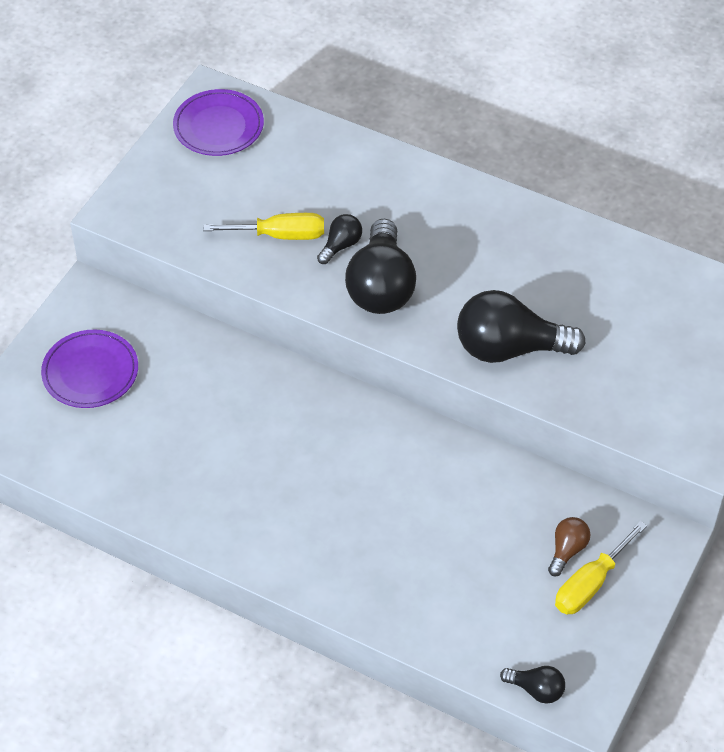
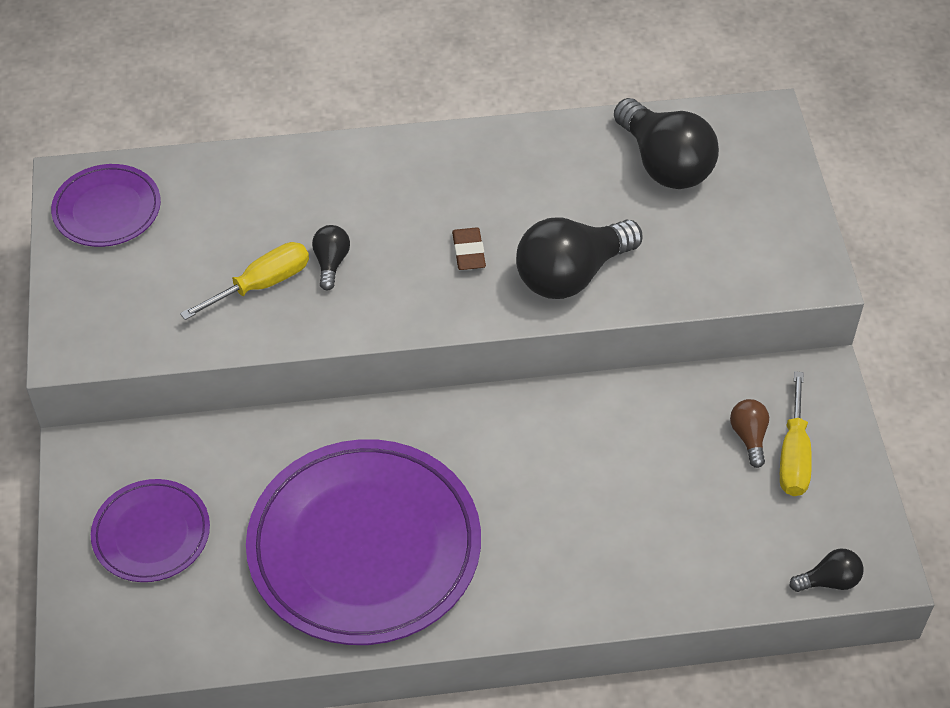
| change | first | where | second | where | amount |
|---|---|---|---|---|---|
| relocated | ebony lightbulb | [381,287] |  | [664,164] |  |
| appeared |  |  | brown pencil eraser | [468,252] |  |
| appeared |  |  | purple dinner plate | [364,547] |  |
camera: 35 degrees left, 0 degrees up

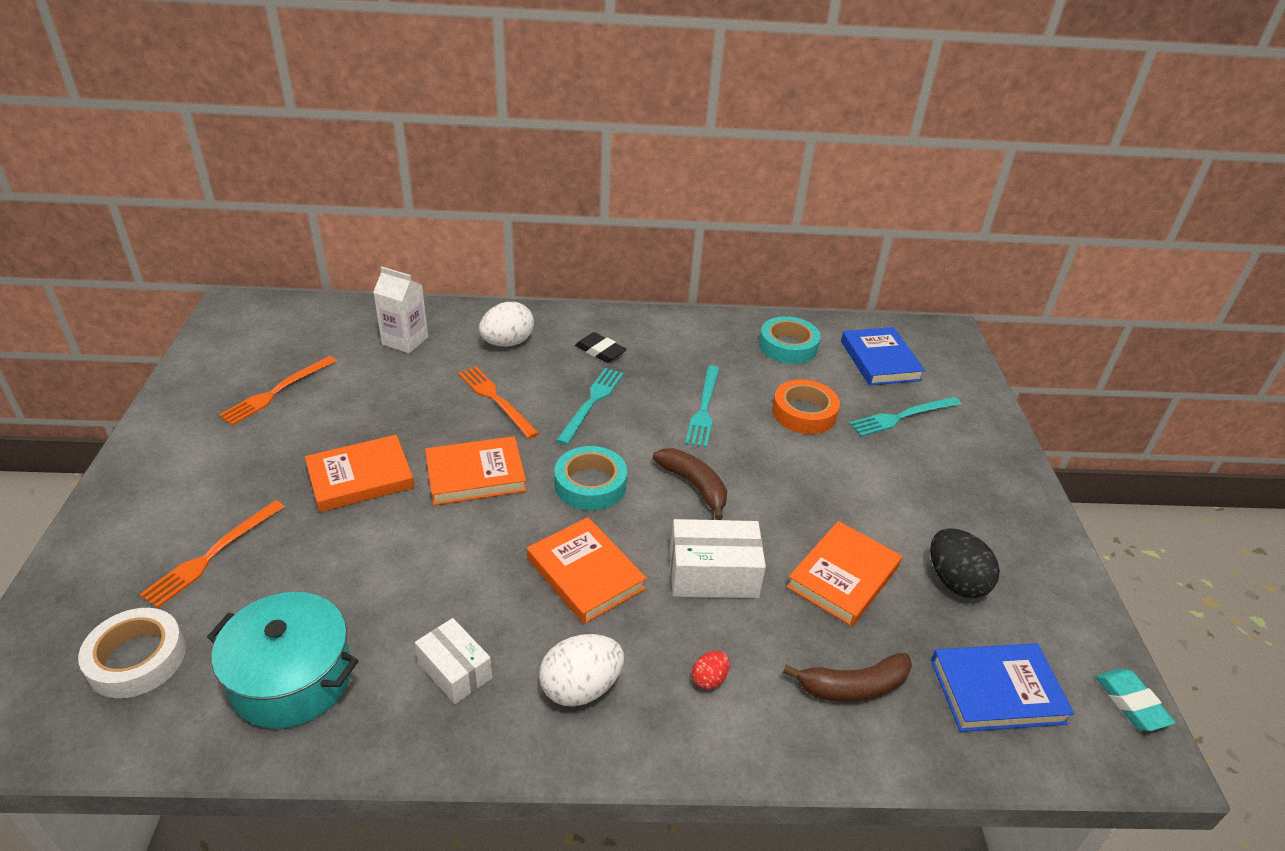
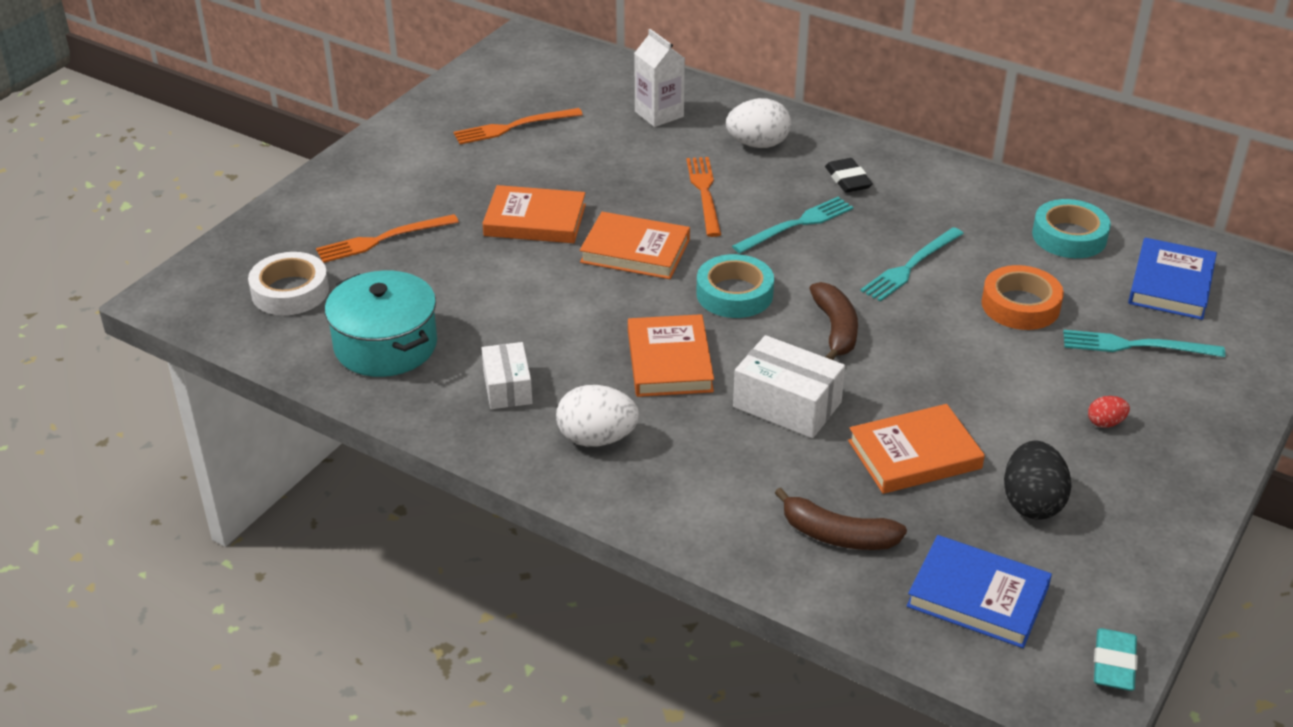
| change | first | where | second | where | amount |
|---|---|---|---|---|---|
| relocated | red egg | [709,679] |  | [1105,423] |  |
camera: 35 degrees right, 0 degrees up

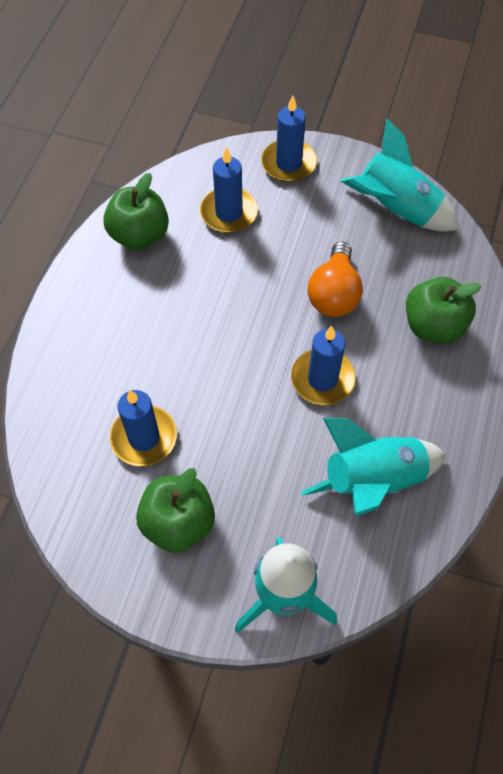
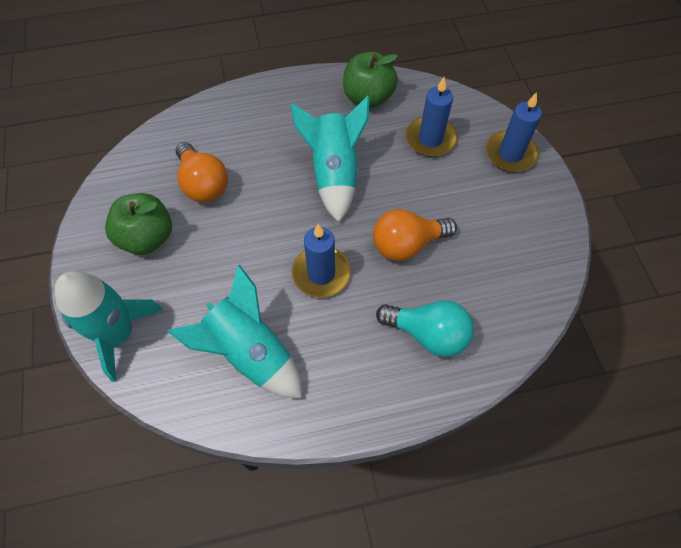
| change | first | where | second | where | amount |
|---|---|---|---|---|---|
| relocated | turquoise toy rocket | [395,210] |  | [334,174] |  |
| exchanged | emerald toy apple | [433,326] | turquoise lightbulb | [428,334] |  |
| exchanged | cobalt pillar candle | [144,437] | orange lightbulb | [203,184] |  |
camera: 60 degrees right, 0 degrees up

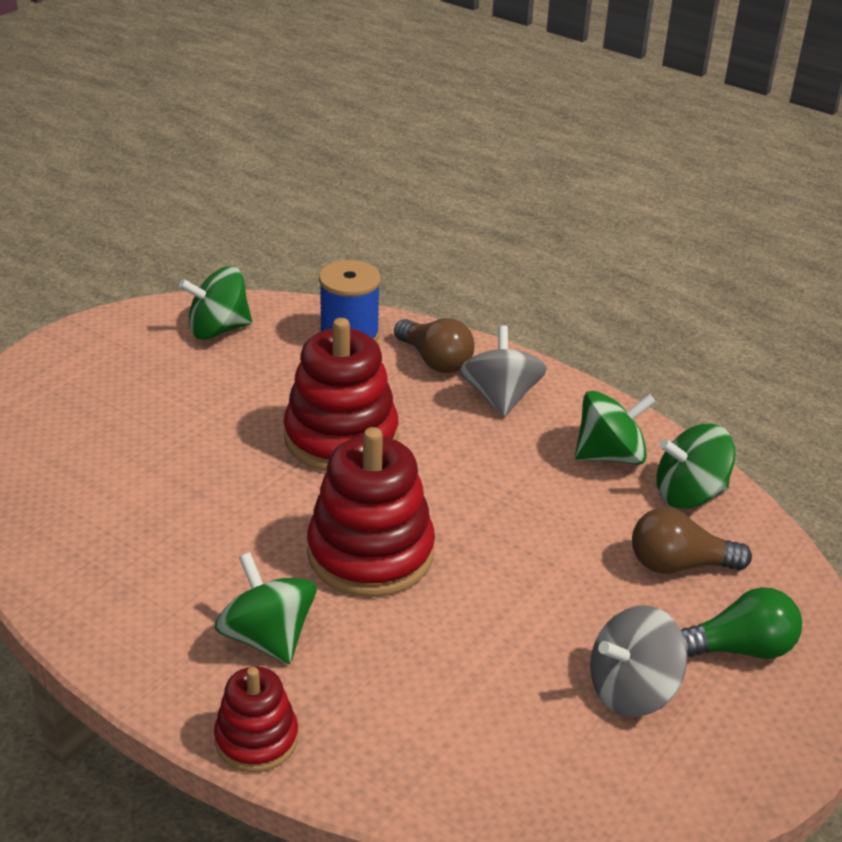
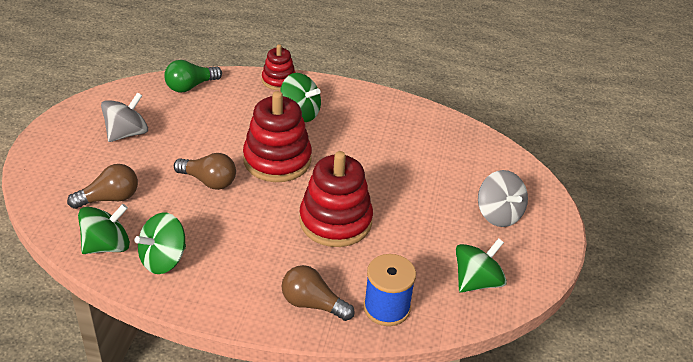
| change | first | where | second | where | amount |
|---|---|---|---|---|---|
| relocated | ash-grey spinning top | [500,398] |  | [498,214] |  |
| relocated | emerald lightbulb | [739,648] |  | [190,86] |  |
| appeared |  |  | brown lightbulb | [209,181] |  |
camera: 155 degrees right, 5 degrees up

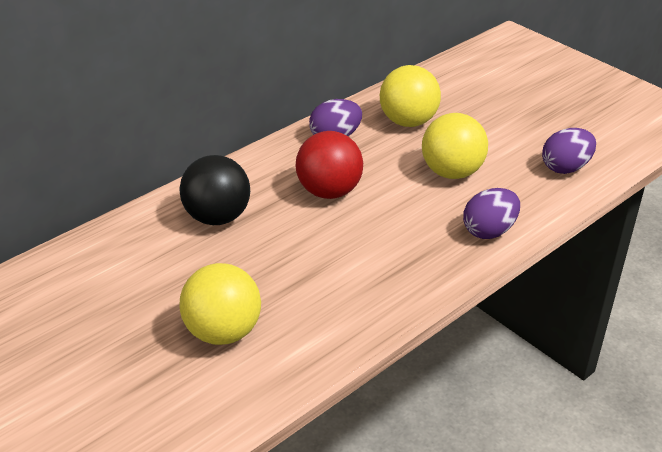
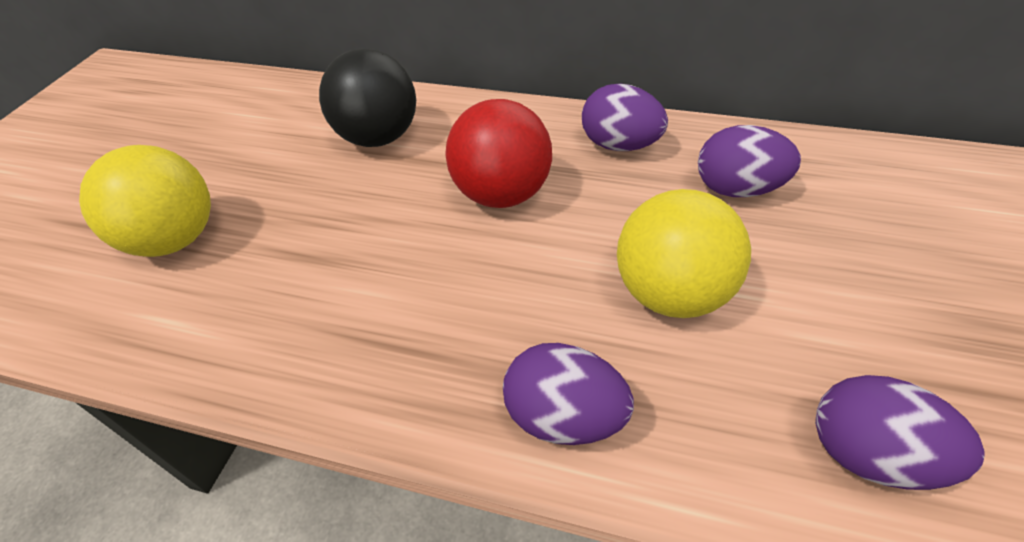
| change | first | where | second | where | amount |
|---|---|---|---|---|---|
| exchanged | yellow sphere | [408,122] | purple egg | [737,189] |  |
camera: 60 degrees right, 10 degrees up

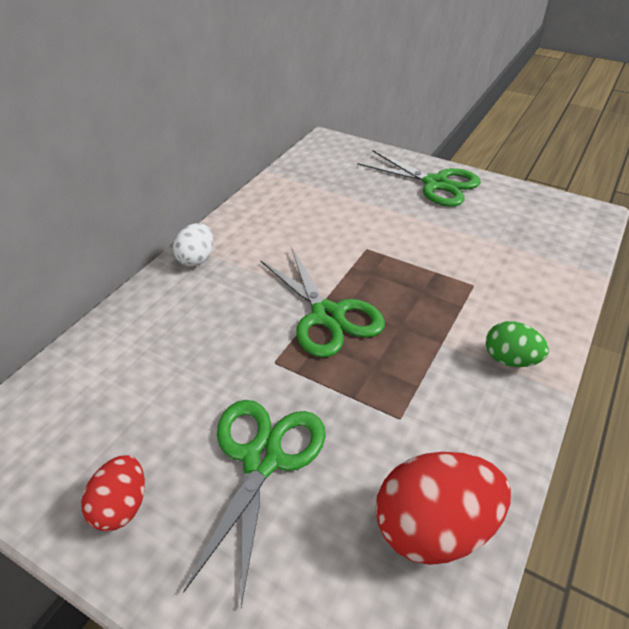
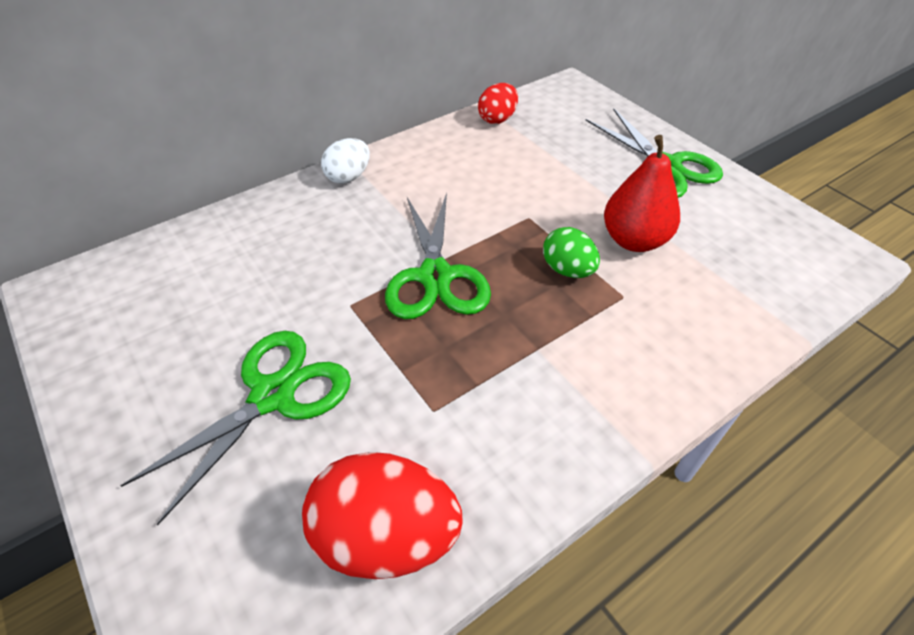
| change | first | where | second | where | amount |
|---|---|---|---|---|---|
| relocated | emerald egg | [510,359] |  | [567,270] |  |
| relocated | red egg | [121,506] |  | [497,119] |  |
| appeared |  |  | red pear | [634,240] |  |
camera: 25 degrees right, 5 degrees up

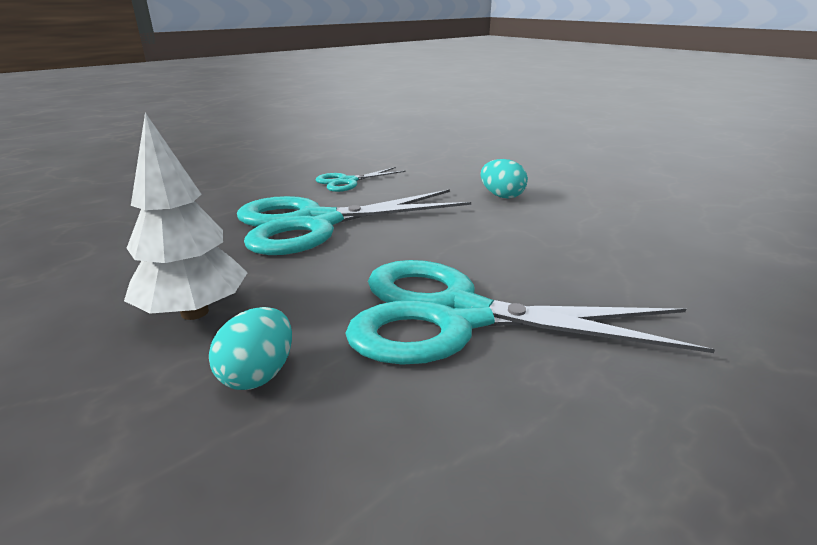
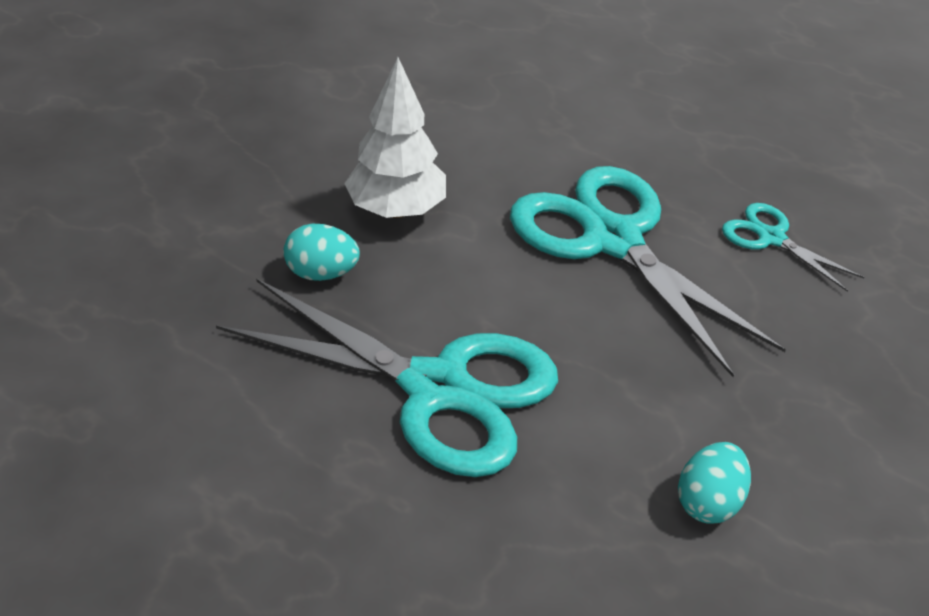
| change | first | where | second | where | amount |
|---|---|---|---|---|---|
| relocated | turquoise egg | [501,196] |  | [708,502] |  |
| spun | turquoise pair of scissors | [458,316] |  | [437,388] | 120 degrees clockwise |
camera: 75 degrees right, 15 degrees up

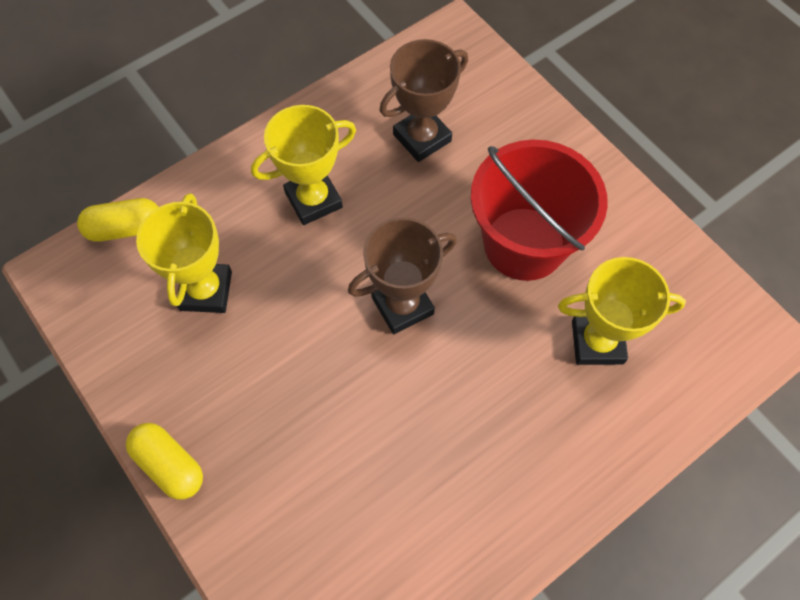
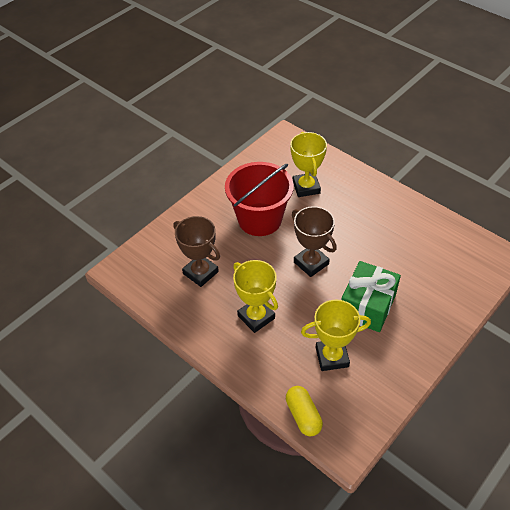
| change | first | where | second | where | amount |
|---|---|---|---|---|---|
| missing | yellow capsule | [169,465] |  |  |  |
| appeared |  |  | emerald gift | [367,306] |  |
camera: 100 degrees left, 15 degrees down

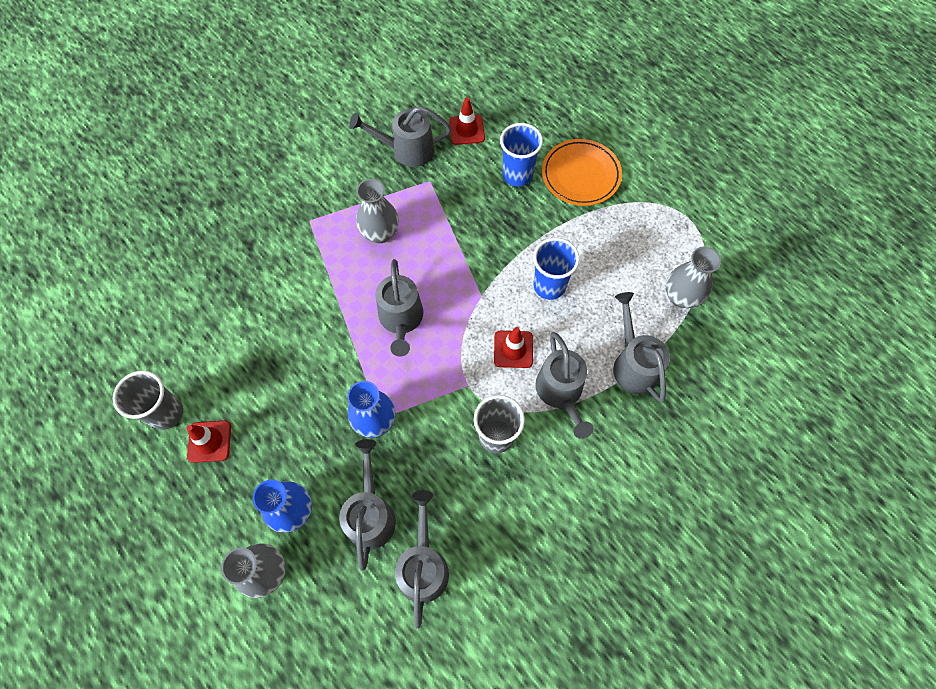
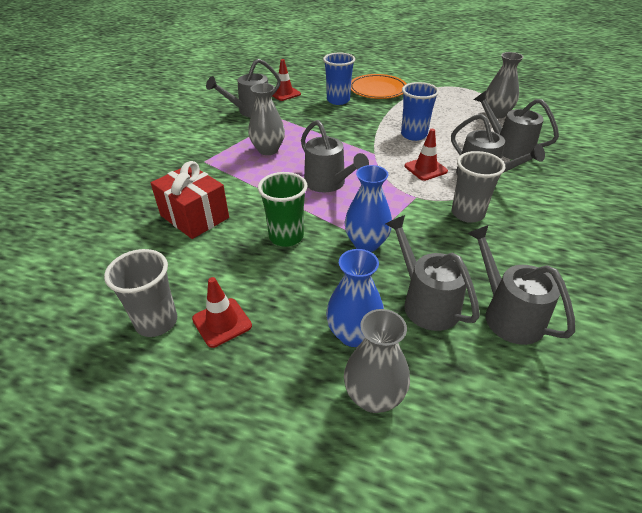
| change | first | where | second | where | amount |
|---|---|---|---|---|---|
| appeared |  |  | red gift | [194,216] |  |
| appeared |  |  | emerald beaker | [286,237] |  |
camera: 30 degrees left, 25 degrees down

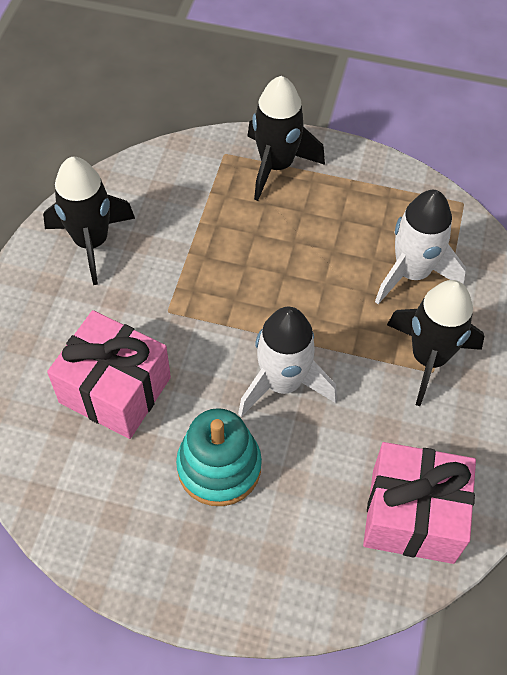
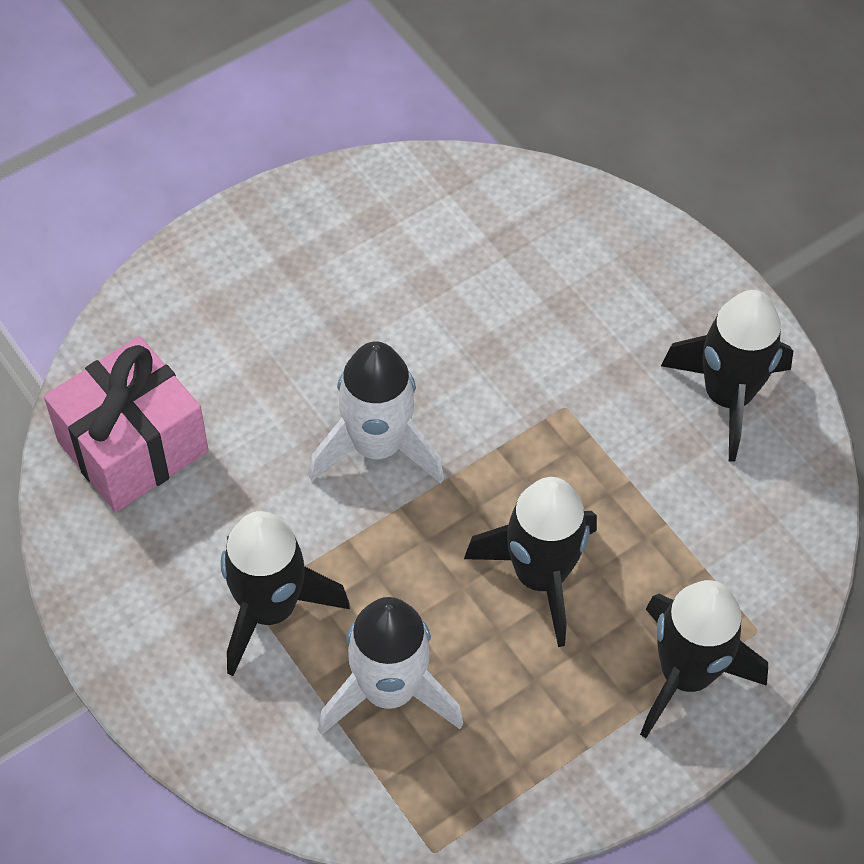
| change | first | where | second | where | amount |
|---|---|---|---|---|---|
| missing | rose-pink gift | [115,390] |  |  |  |
| missing | turquoise ring stacker | [219,467] |  |  |  |
| appeared |  |  | ebony toy rocket | [540,576] |  |
camera: 130 degrees right, 0 degrees up

